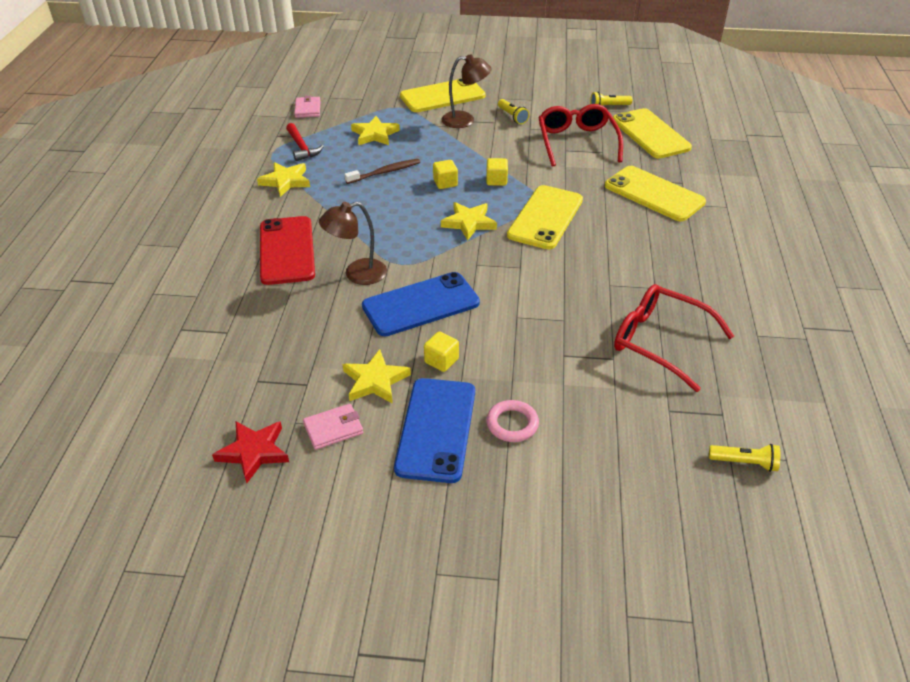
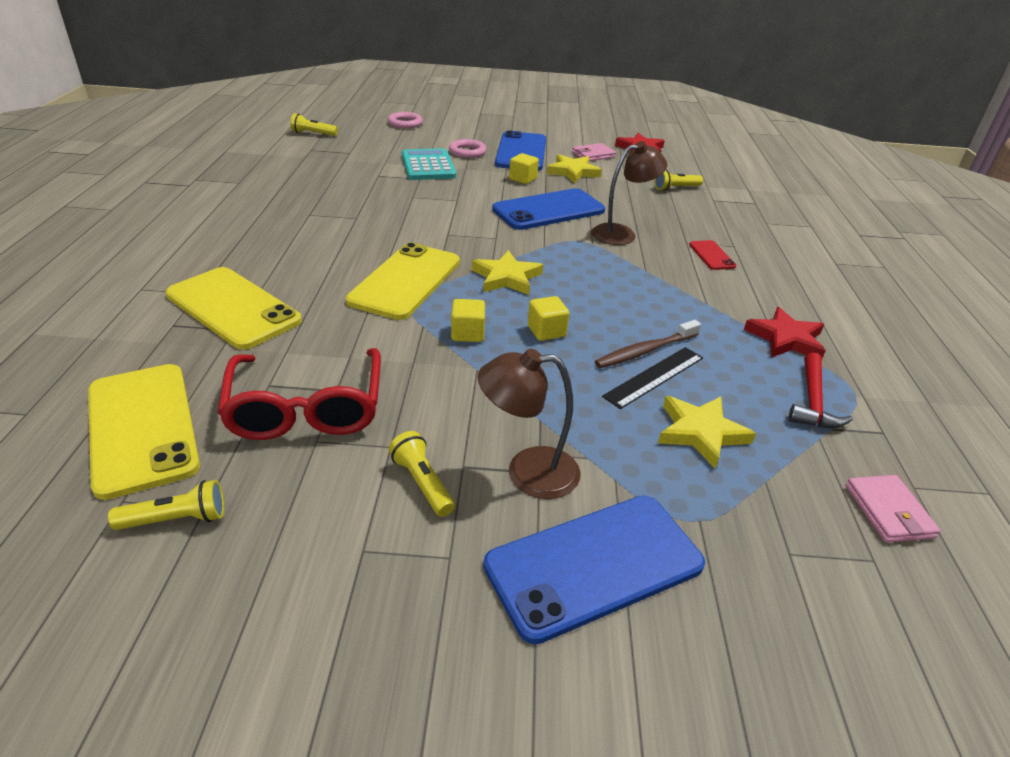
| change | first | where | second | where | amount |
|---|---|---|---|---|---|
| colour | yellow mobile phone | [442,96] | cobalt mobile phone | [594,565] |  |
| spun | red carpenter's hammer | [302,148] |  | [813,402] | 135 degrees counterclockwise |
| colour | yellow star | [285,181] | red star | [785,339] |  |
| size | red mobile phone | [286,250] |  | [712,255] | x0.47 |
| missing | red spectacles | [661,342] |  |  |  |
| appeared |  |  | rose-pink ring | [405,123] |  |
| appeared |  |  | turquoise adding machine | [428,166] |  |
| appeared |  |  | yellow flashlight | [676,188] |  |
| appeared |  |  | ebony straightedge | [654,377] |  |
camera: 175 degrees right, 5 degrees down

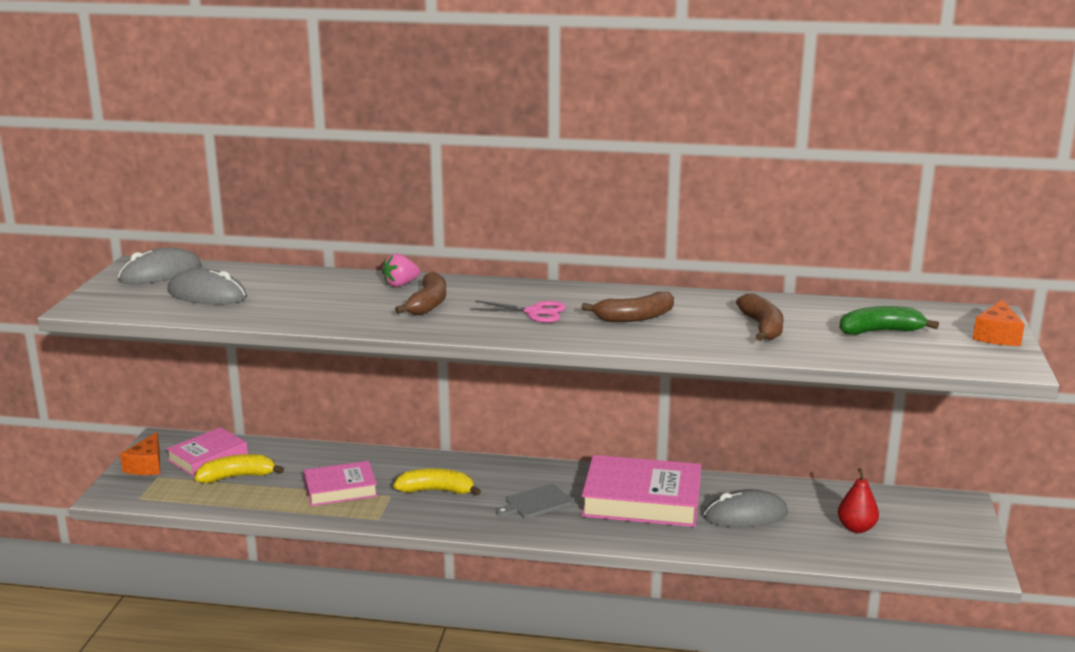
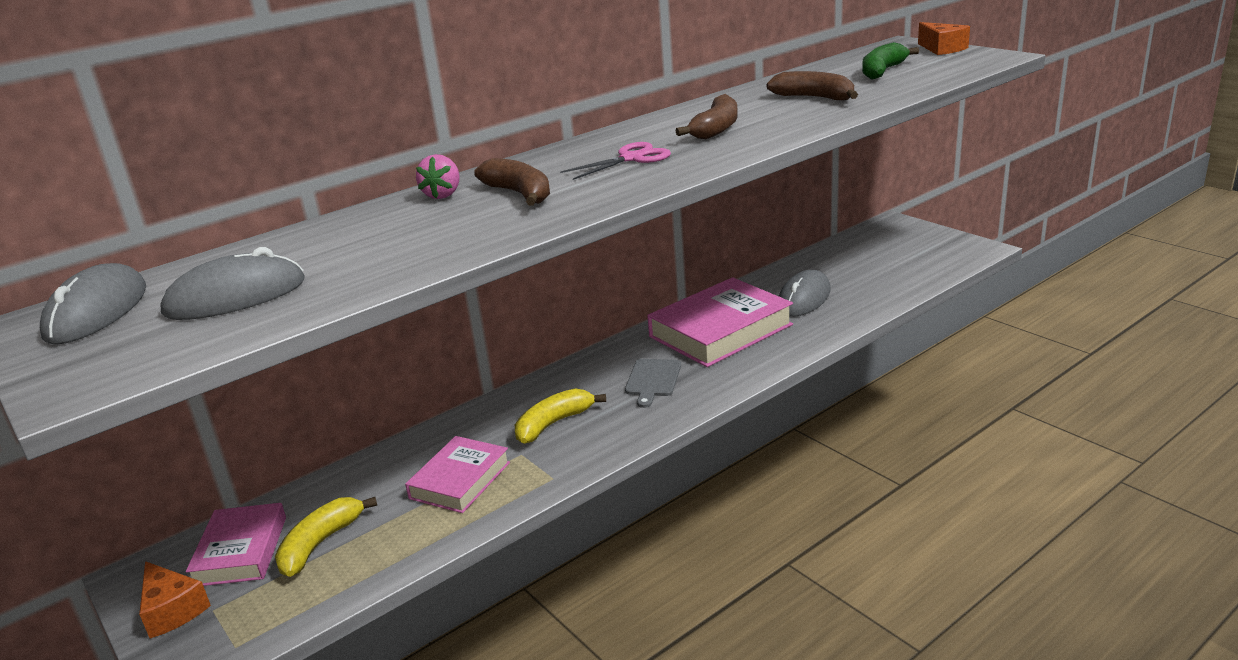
| change | first | where | second | where | amount |
|---|---|---|---|---|---|
| missing | red pear | [856,528] |  |  |  |
camera: 45 degrees left, 5 degrees up

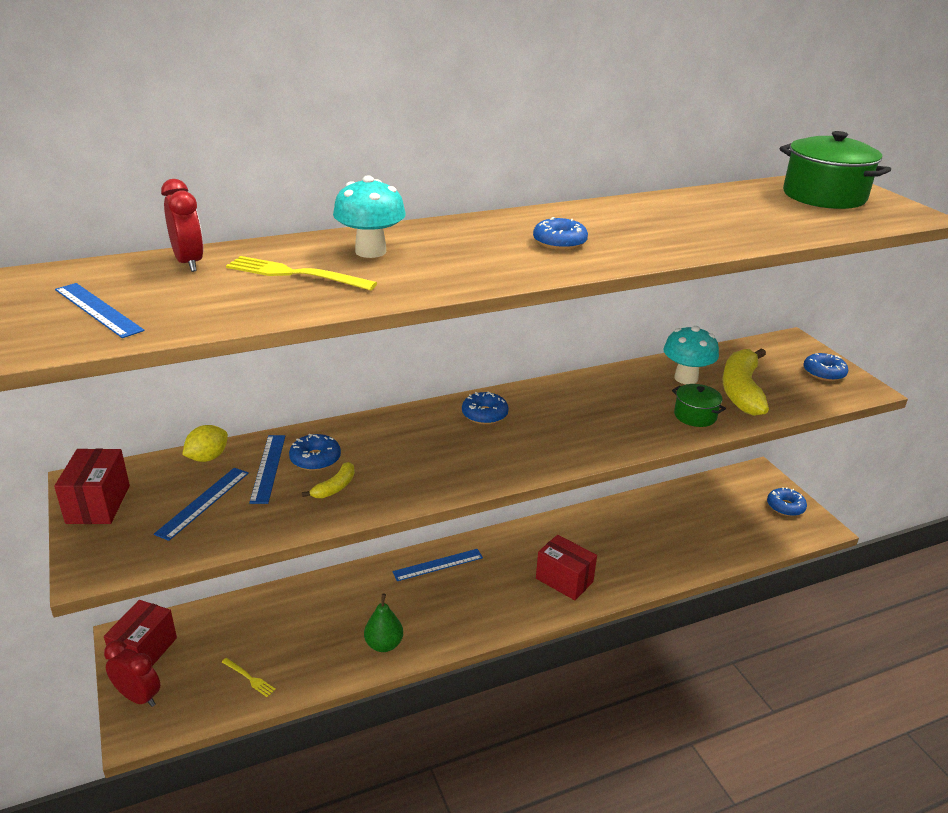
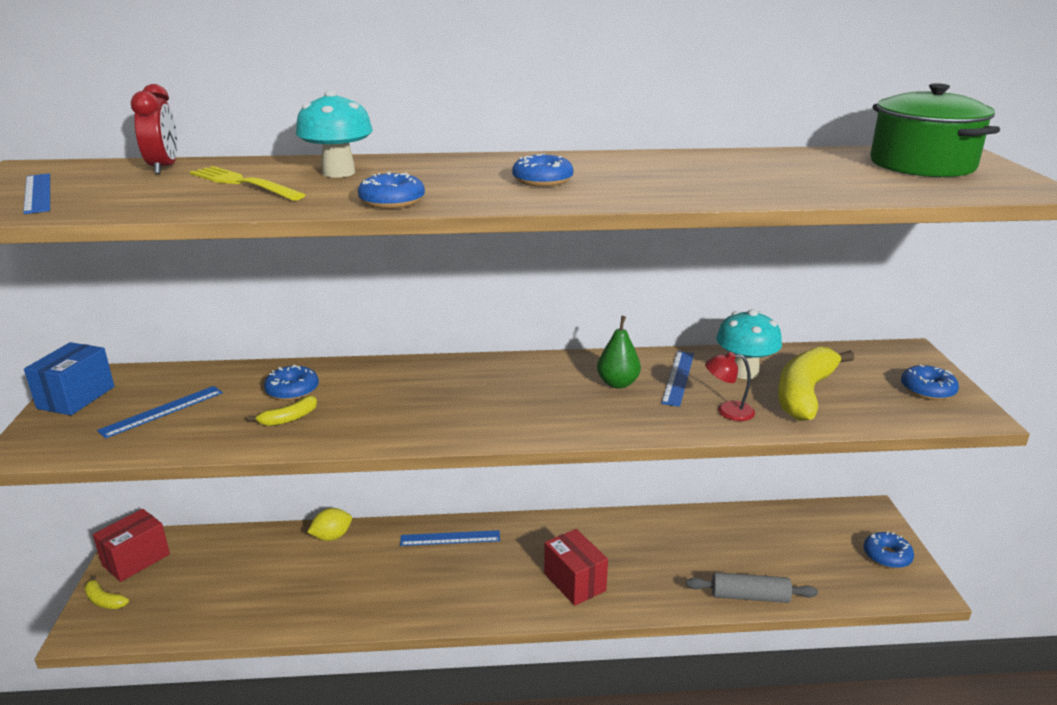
| change | first | where | second | where | amount |
|---|---|---|---|---|---|
| exchanged | emerald cooking pot | [695,416] | red desk lamp | [727,411] |  |
| relocated | cobalt glazed donut | [484,414] |  | [392,201] |  |
| relocated | yellow toy lemon | [207,457] |  | [332,536] |  |
| relocated | cobalt straightedge | [268,468] |  | [678,377] |  |
| colour | red package | [98,504] | cobalt package | [76,397] |  |
| relocated | emerald pear | [384,644] |  | [618,383] |  |
| exchanged | red bedside clock | [138,697] | yellow toy banana | [104,600] |  |
| missing | yellow table fork | [249,678] |  |  |  |
| appeared |  |  | ash-grey pastry roller | [749,596] |  |
camera: 20 degrees right, 5 degrees down

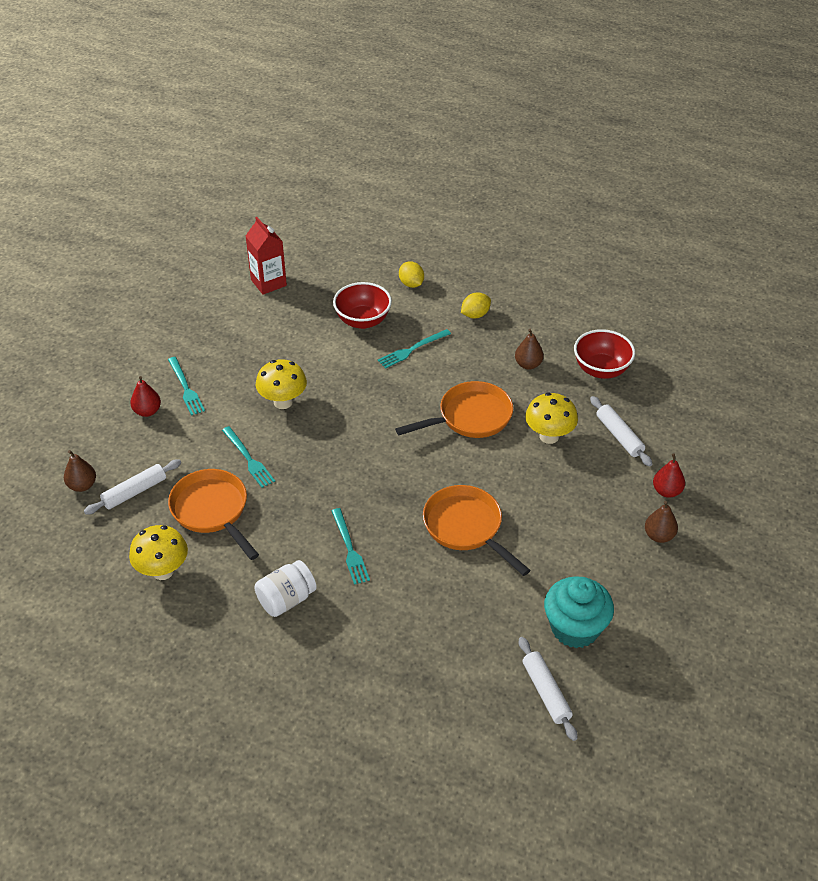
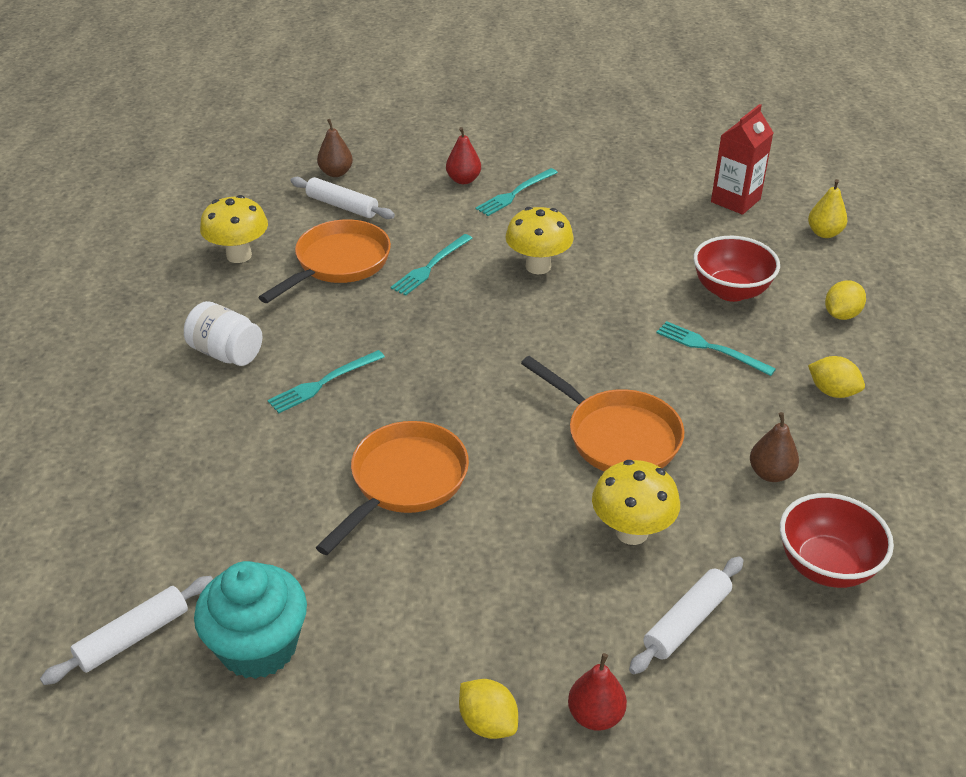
| change | first | where | second | where | amount |
|---|---|---|---|---|---|
| exchanged | brown pear | [659,536] | yellow toy lemon | [488,723] |  |
| appeared |  |  | yellow pear | [824,233] |  |
camera: 70 degrees right, 5 degrees down

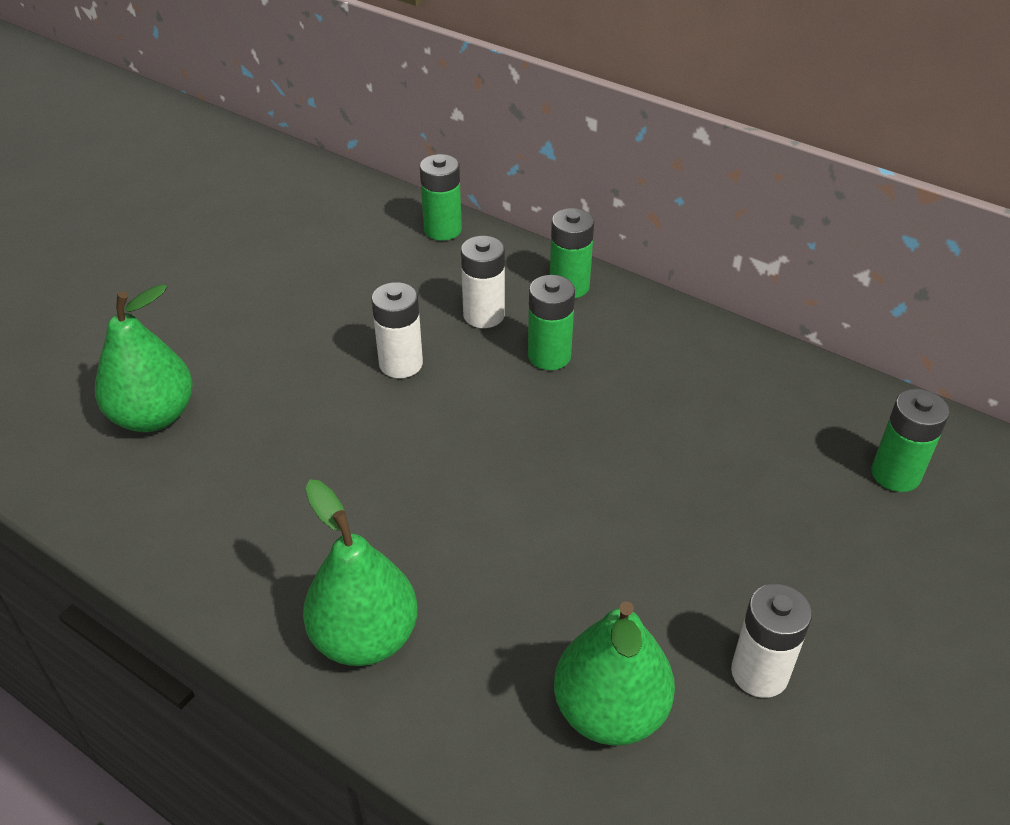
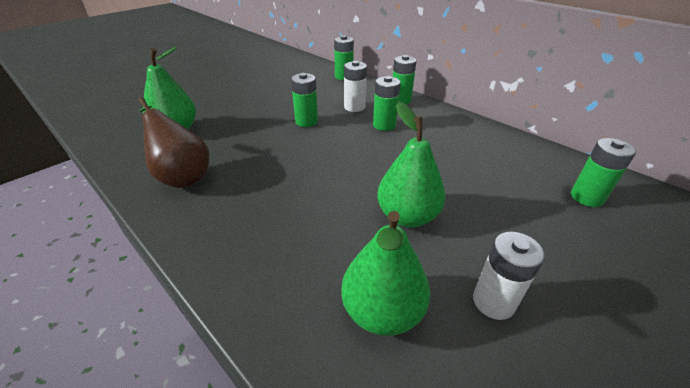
| change | first | where | second | where | amount |
|---|---|---|---|---|---|
| colour | white power cell | [401,364] | emerald power cell | [306,121] |  |
| relocated | emerald pear | [365,638] |  | [407,216] |  |
| appeared |  |  | brown pear | [182,176] |  |
camera: 10 degrees right, 5 degrees down

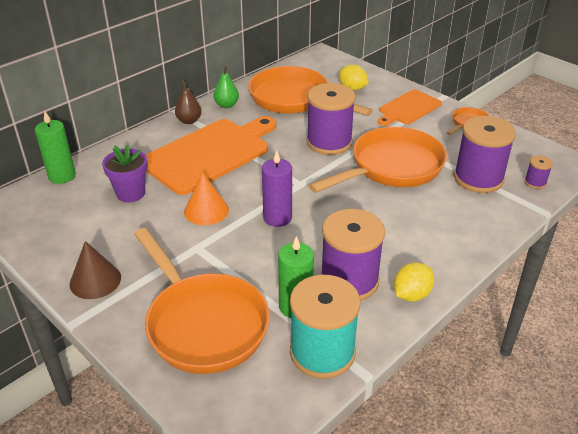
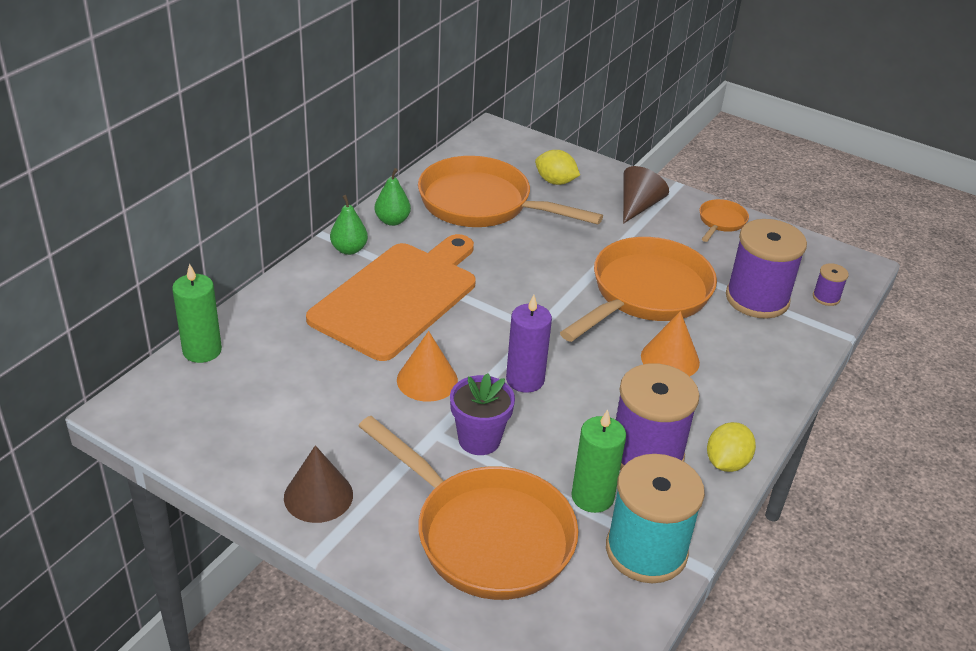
| change | first | where | second | where | amount |
|---|---|---|---|---|---|
| colour | brown pear | [189,121] | emerald pear | [349,249] |  |
| missing | purple spool | [329,142] |  |  |  |
| exchanged | orange cutting board | [408,108] | brown cone shape | [638,206] |  |
| relocated | purple plant pot | [130,193] |  | [479,440] |  |
| appeared |  |  | orange cone shape | [670,359] |  |
camera: 15 degrees left, 0 degrees up

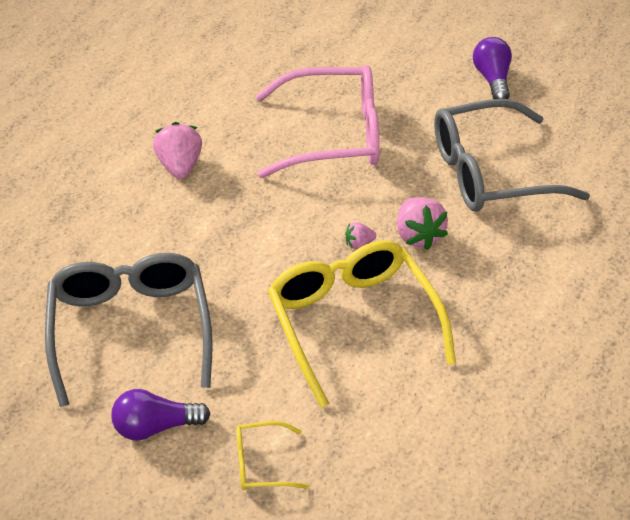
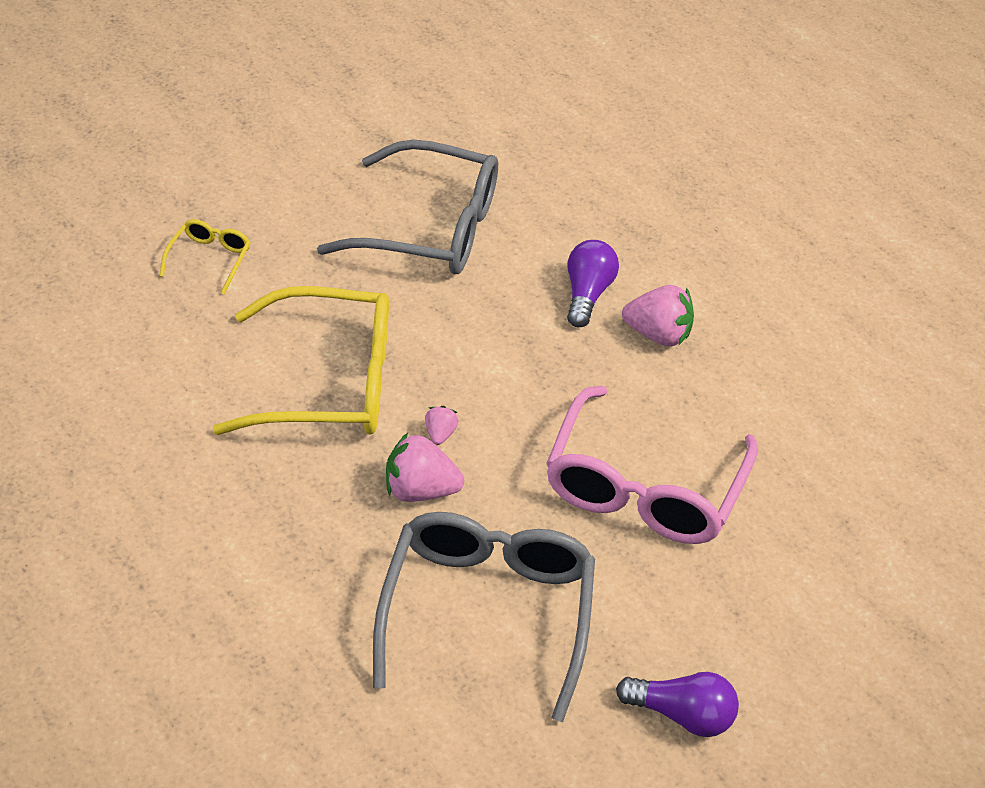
| change | first | where | second | where | amount |
|---|---|---|---|---|---|
| relocated | purple lightbulb | [155,427] |  | [587,294] |  |
camera: 110 degrees right, 0 degrees up

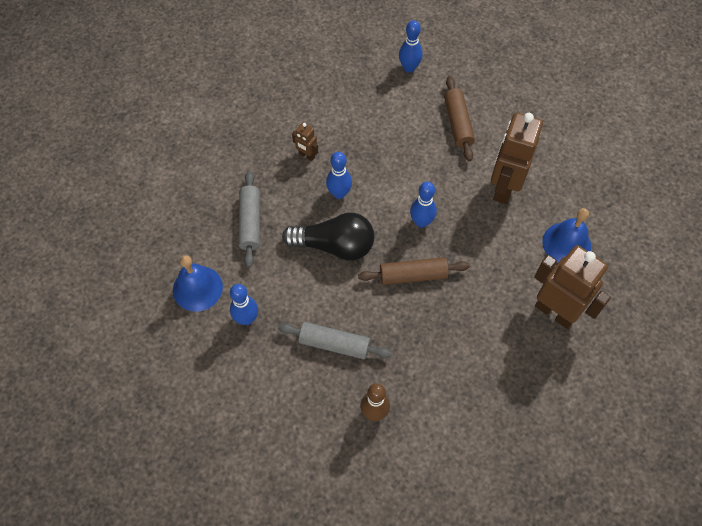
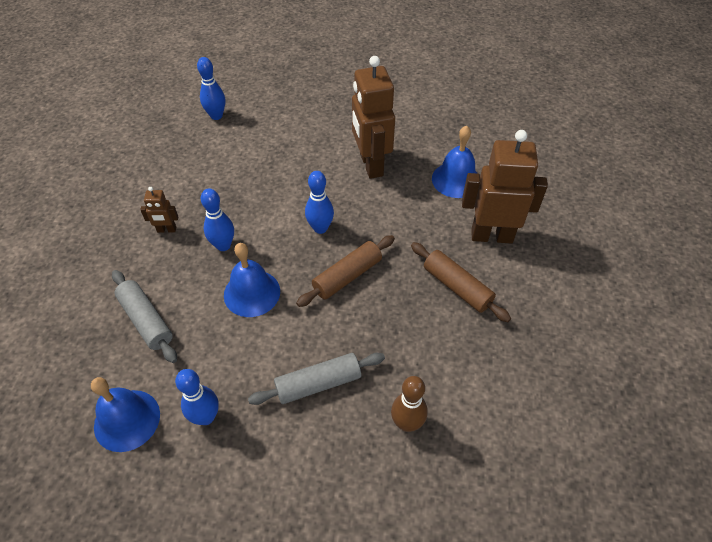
| change | first | where | second | where | amount |
|---|---|---|---|---|---|
| relocated | brown pastry roller | [458,123] |  | [457,287] |  |
| exchanged | ebony lightbulb | [334,245] | cobalt bell | [252,293] |  |
camera: 35 degrees left, 10 degrees down

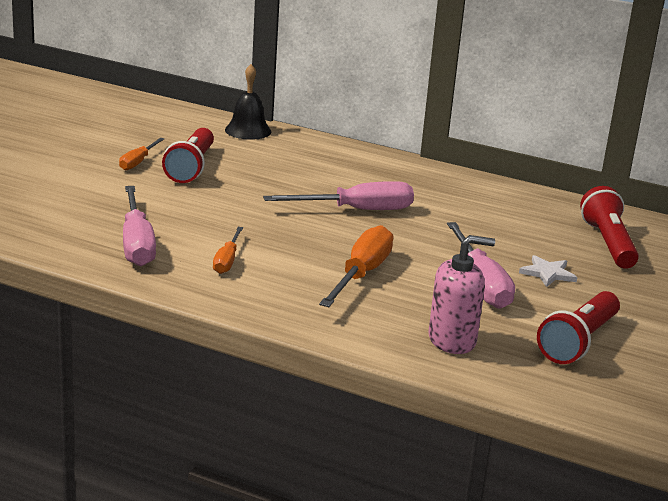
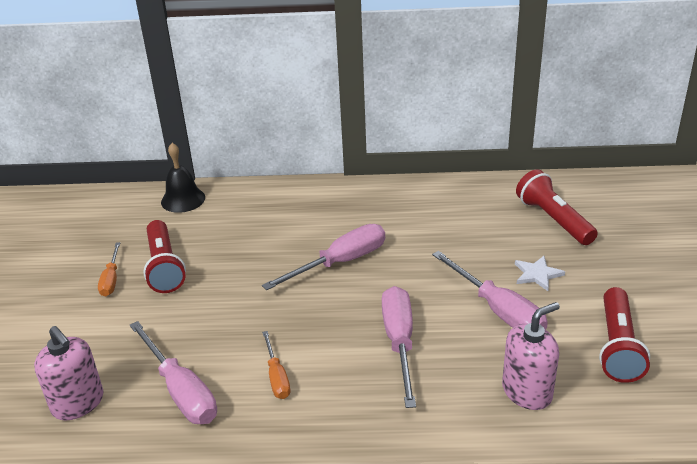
| change | first | where | second | where | amount |
|---|---|---|---|---|---|
| colour | orange screwdriver | [361,274] | rose-pink screwdriver | [399,342] |  |
| appeared |  |  | rose-pink soap pump | [78,403] |  |
camera: 20 degrees left, 10 degrees up

